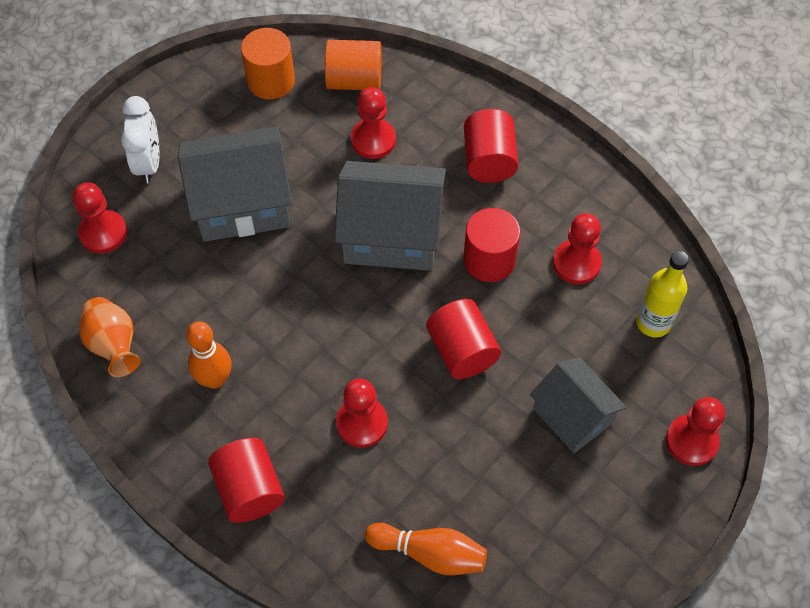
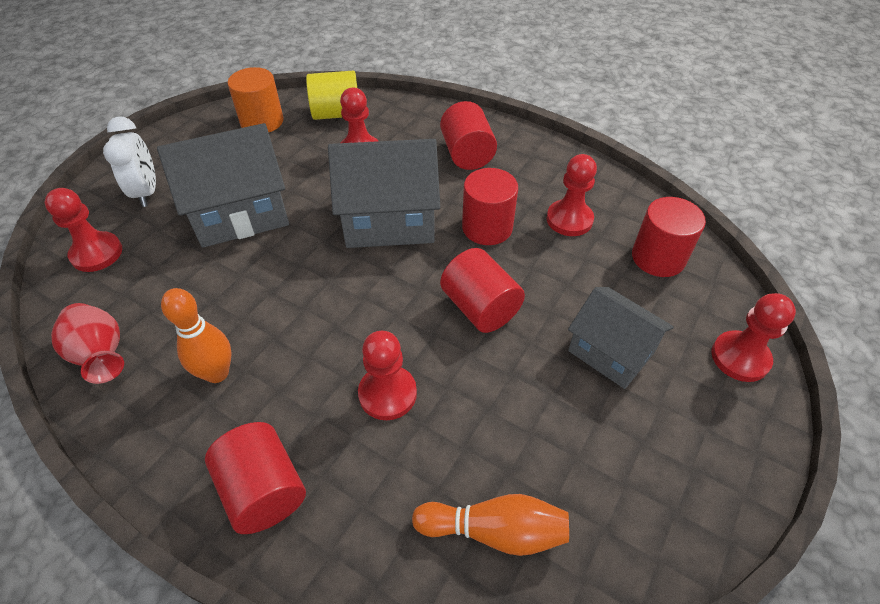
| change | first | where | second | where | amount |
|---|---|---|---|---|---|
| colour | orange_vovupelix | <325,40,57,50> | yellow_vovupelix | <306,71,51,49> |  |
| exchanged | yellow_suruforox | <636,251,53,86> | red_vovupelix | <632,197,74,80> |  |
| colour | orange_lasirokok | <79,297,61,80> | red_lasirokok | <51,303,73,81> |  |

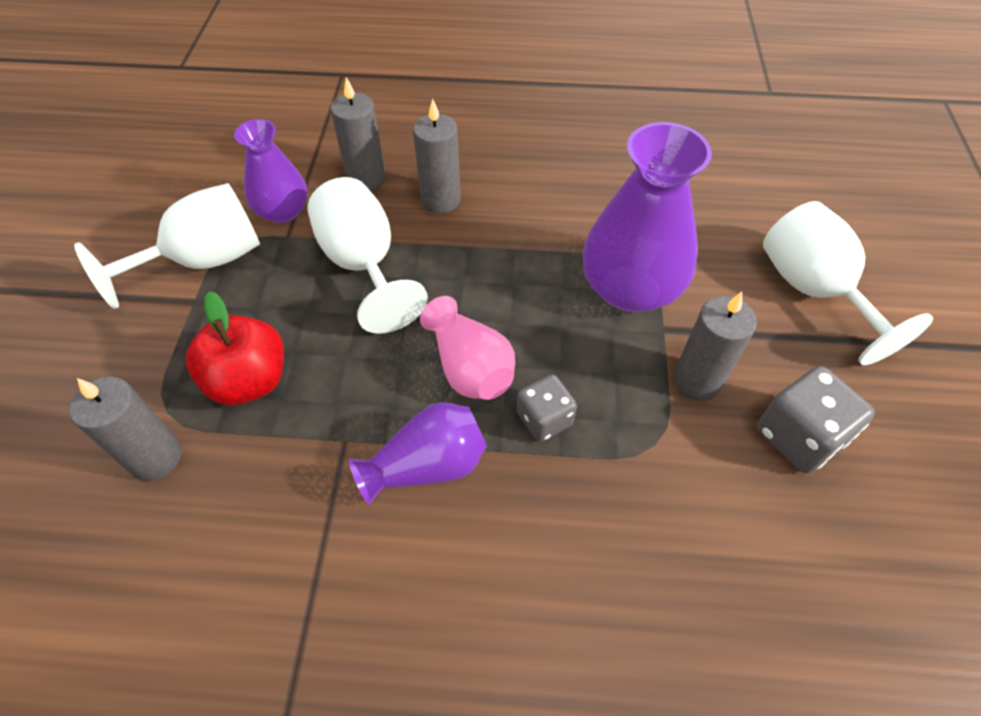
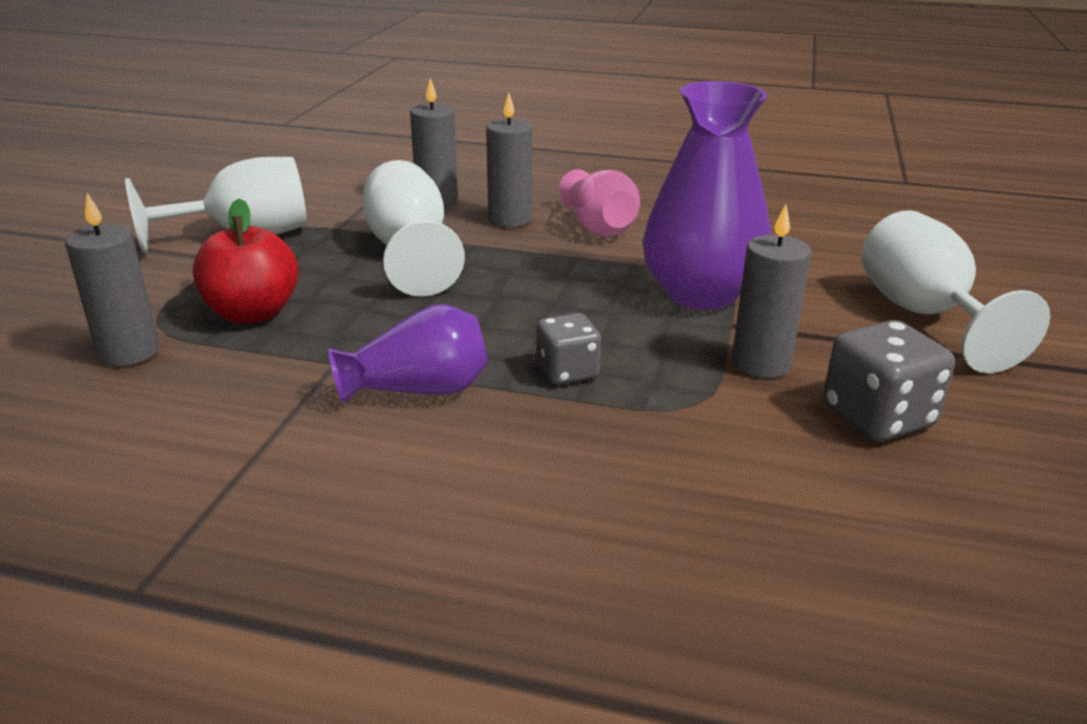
| change | first | where | second | where | amount |
|---|---|---|---|---|---|
| missing | purple_lasirokok | <234,119,73,104> |  |  |  |
| relocated | pink_lasirokok | <420,296,95,104> |  | <559,169,81,68> |  |

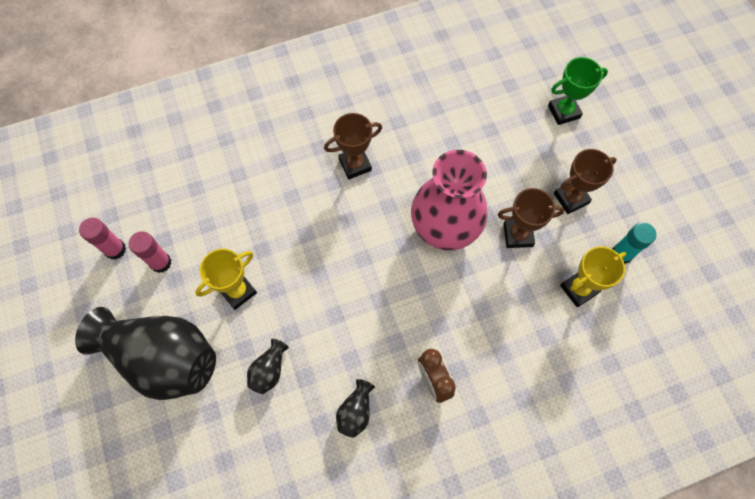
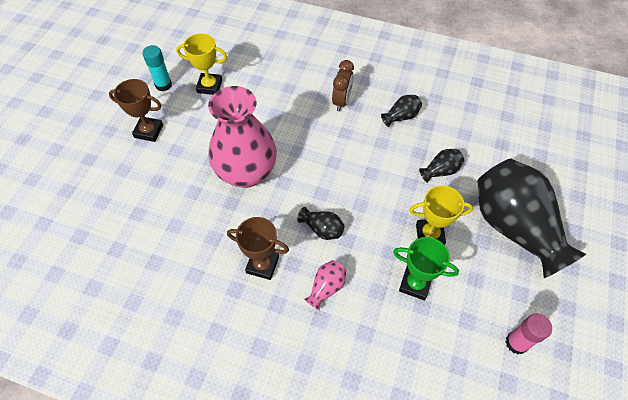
| change | first | where | second | where | amount |
|---|---|---|---|---|---|
| relocated | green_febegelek | <548,57,60,68> |  | <393,237,66,64> |  |
| missing | brown_febegelek | <498,188,66,60> |  |  |  |
| missing | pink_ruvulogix | <129,231,42,42> |  |  |  |
| appeared |  |  | black_lasirokok | <297,207,48,33> |  |
| appeared |  |  | pink_lasirokok | <304,260,42,50> |  |

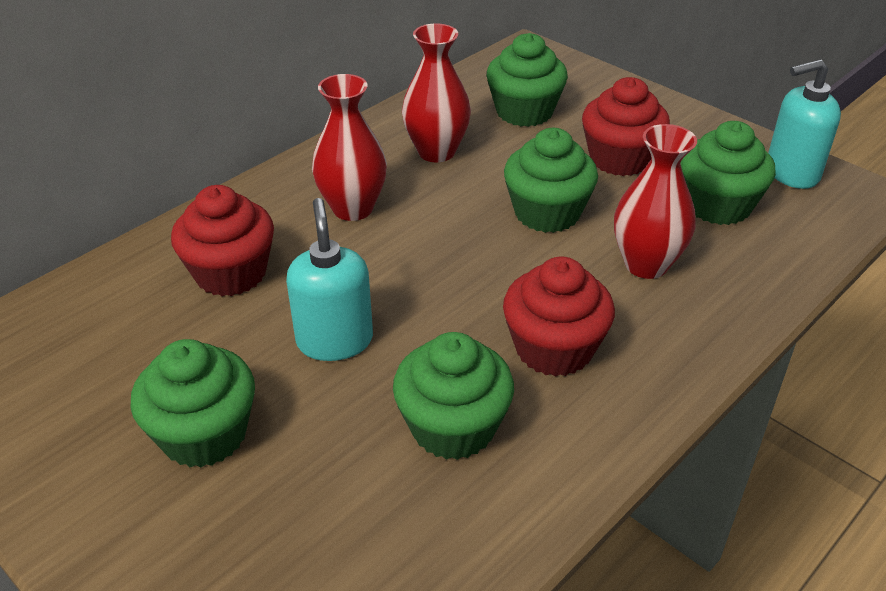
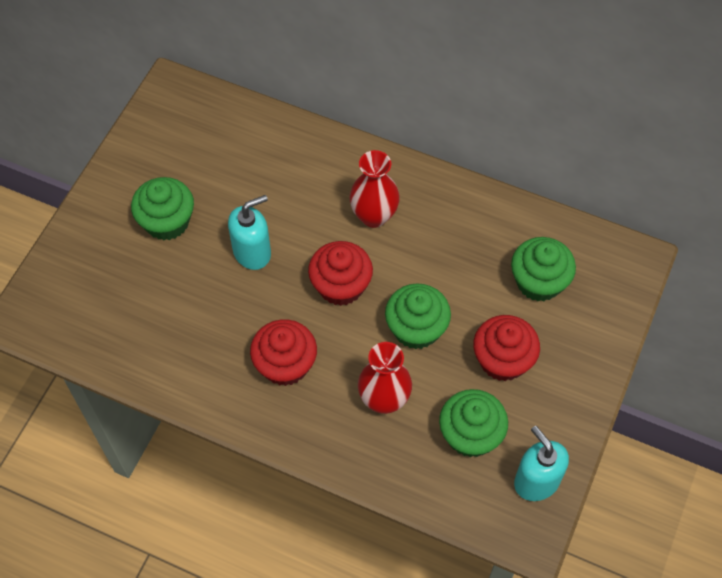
| change | first | where | second | where | amount |
|---|---|---|---|---|---|
| missing | red_lasirokok | <402,23,69,139> |  |  |  |
| relocated | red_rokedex | <171,185,103,111> |  | <308,241,65,65> |  |
| missing | green_rokedex | <393,332,121,128> |  |  |  |

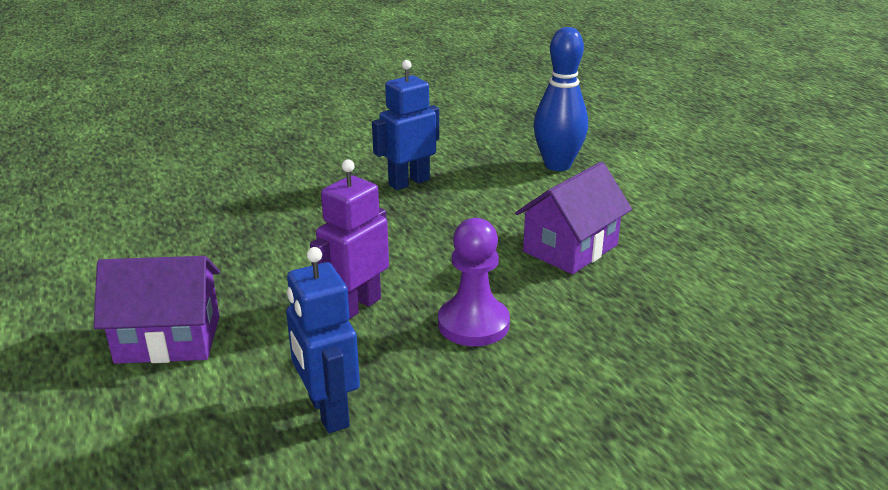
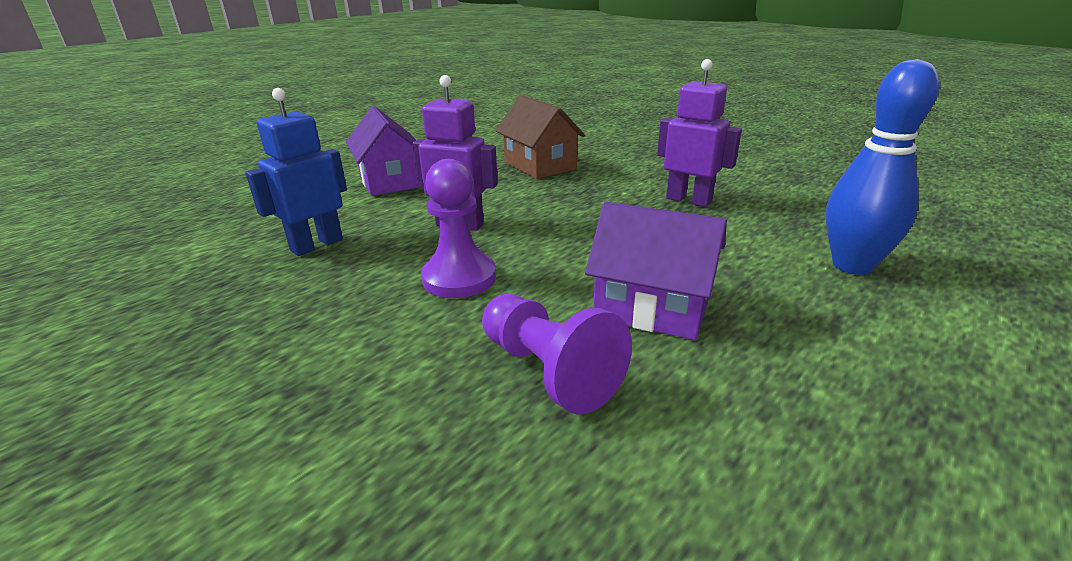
| change | first | where | second | where | amount |
|---|---|---|---|---|---|
| colour | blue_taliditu | <372,60,67,130> | purple_taliditu | <657,59,85,148> |  |
| appeared |  |  | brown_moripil | <496,95,89,84> |  |
| appeared |  |  | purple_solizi | <482,294,150,121> |  |

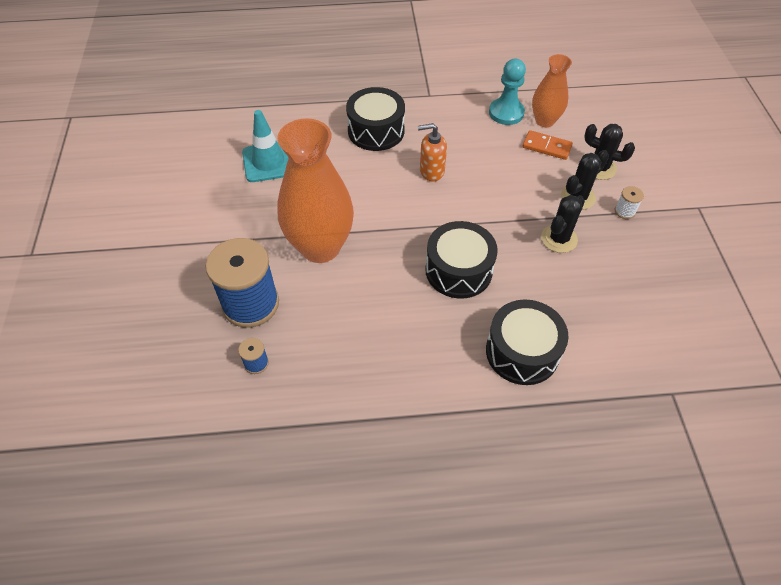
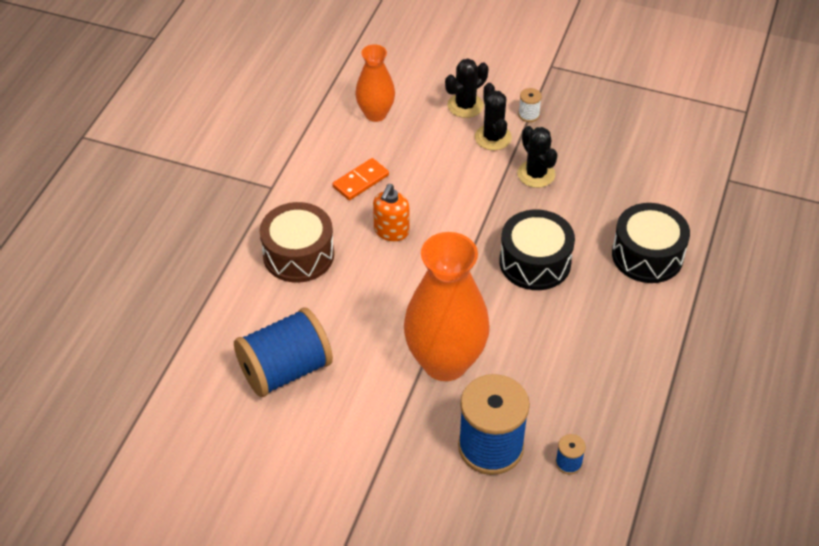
| change | first | where | second | where | amount |
|---|---|---|---|---|---|
| missing | turquoise_solizi | <489,59,37,66> |  |  |  |
| colour | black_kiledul | <346,87,59,64> | brown_kiledul | <259,202,75,81> |  |
| exchanged | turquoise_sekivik | <242,110,47,72> | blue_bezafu | <234,308,99,89> |  |
| relocated | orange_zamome | <523,130,50,30> |  | <333,158,56,42> |  |

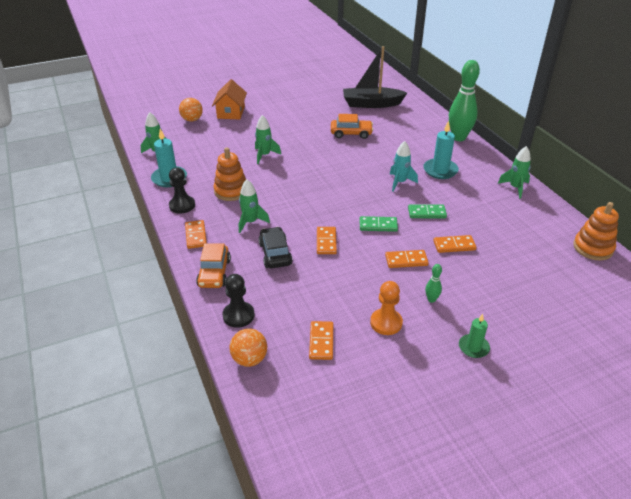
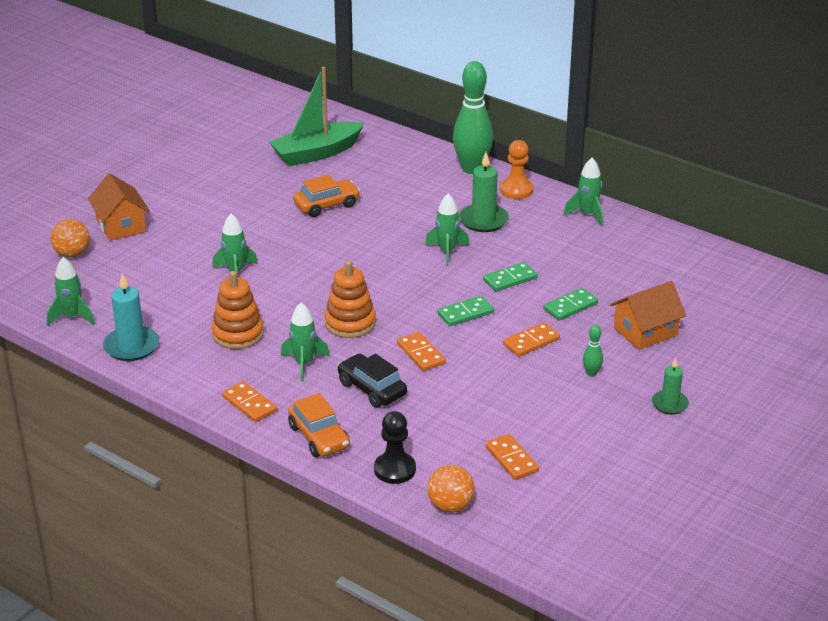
| change | first | where | second | where | amount |
|---|---|---|---|---|---|
| colour | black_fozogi | <343,46,64,62> | green_fozogi | <269,67,95,99> |  |
| colour | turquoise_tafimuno | <423,121,36,58> | green_tafimuno | <459,152,50,80> |  |
| colour | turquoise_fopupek | <390,141,28,51> | green_fopupek | <425,194,45,72> |  |
| missing | black_solizi | <169,168,26,46> |  |  |  |
| relocated | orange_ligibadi | <573,202,46,59> |  | <324,260,52,78> |  |
| colour | orange_zamome | <433,235,43,18> | green_zamome | <543,288,55,33> |  |
| relocated | orange_solizi | <370,281,33,54> |  | <500,140,33,59> |  |
| appeared |  |  | orange_moripil | <610,281,76,69> |  |

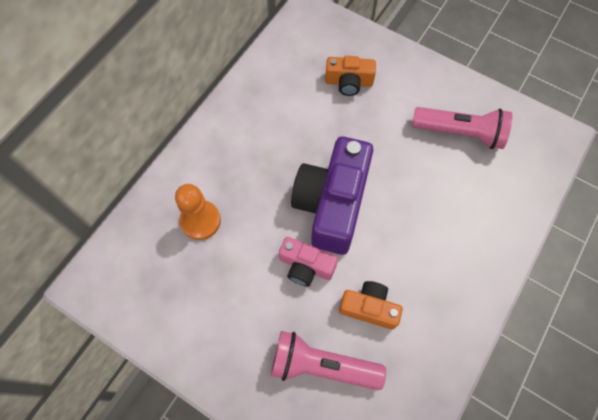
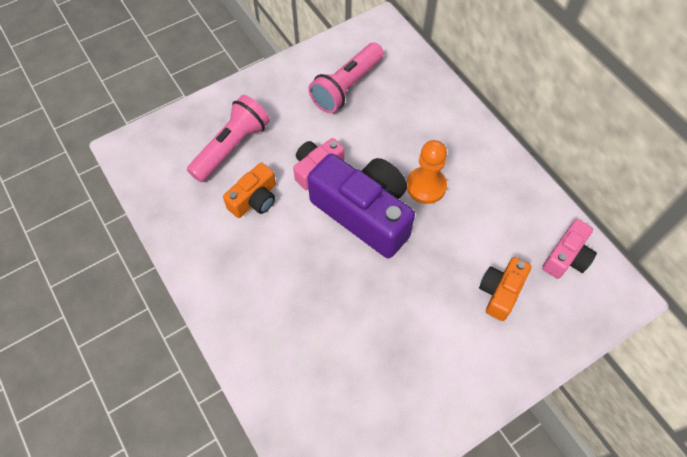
| change | first | where | second | where | amount |
|---|---|---|---|---|---|
| relocated | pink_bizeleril | <412,107,100,42> |  | <308,43,76,70> |  |
| relocated | orange_solizi | <175,184,46,56> |  | <407,140,40,64> |  |
| appeared |  |  | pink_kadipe | <542,219,55,60> |  |

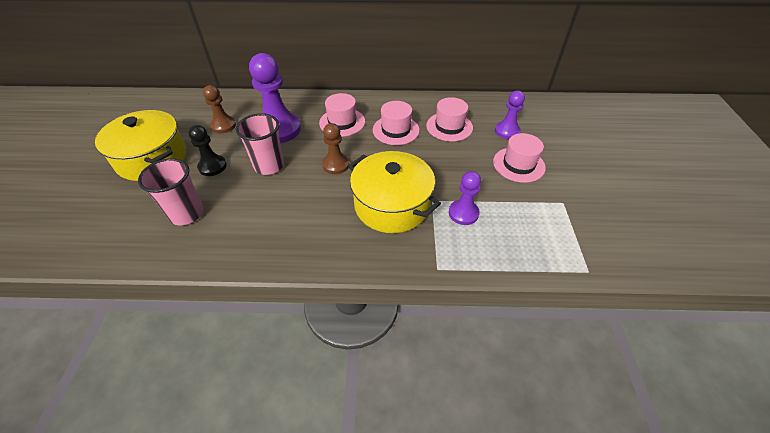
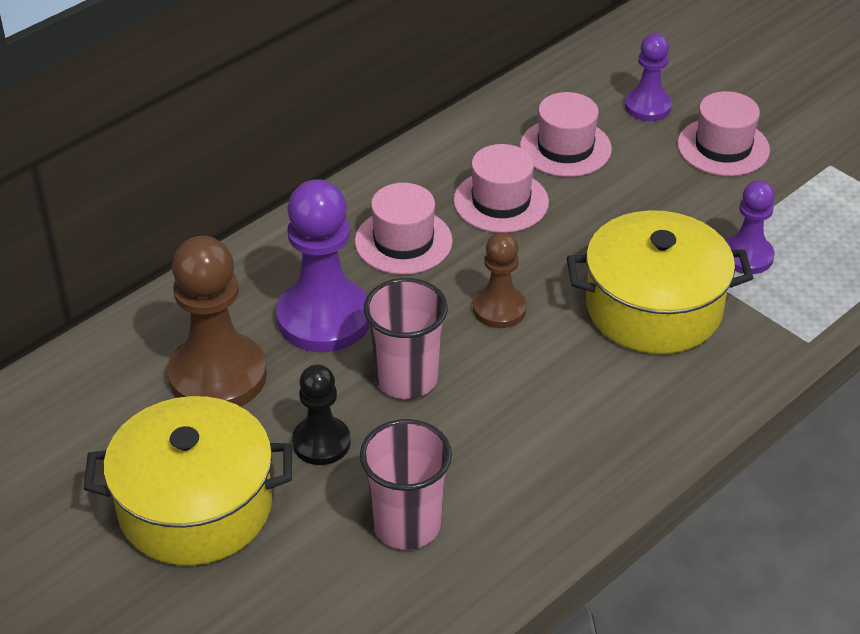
| change | first | where | second | where | amount |
|---|---|---|---|---|---|
| size | brown_solizi | <203,85,33,48> |  | <167,236,100,171> | x1.75 |

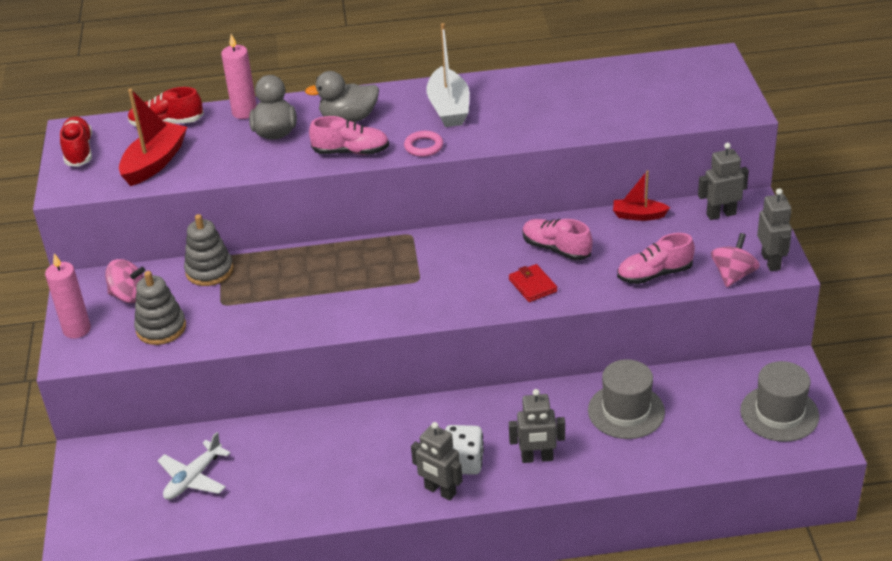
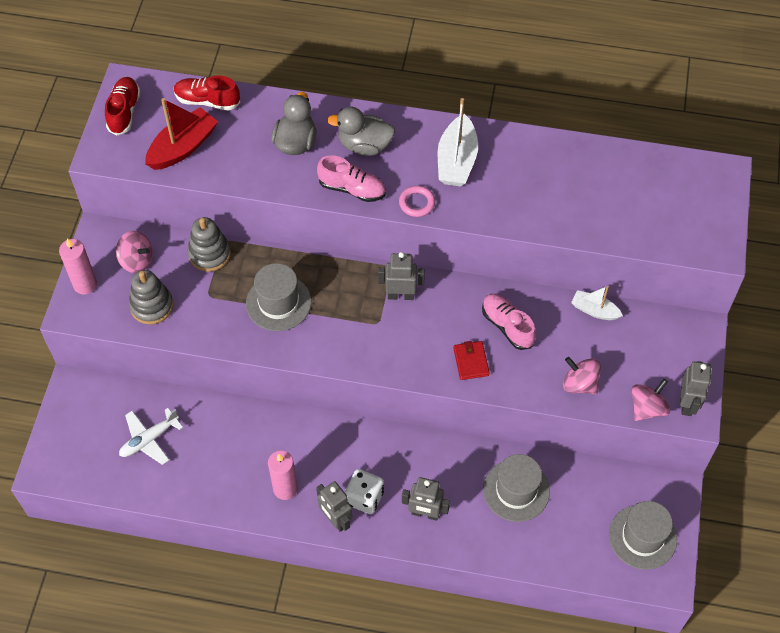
| change | first | where | second | where | amount |
|---|---|---|---|---|---|
| relocated | pink_tafimuno | <221,34,36,85> |  | <268,451,30,49> |  |
| relocated | grey_taliditu | <698,143,51,77> |  | <378,252,47,48> |  |
| colour | red_fozogi | <613,170,57,51> | white_fozogi | <571,286,52,34> |  |
| exchanged | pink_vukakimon | <617,233,78,51> | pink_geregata | <563,357,38,37> |  |
| appeared |  |  | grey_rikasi | <246,263,65,68> |  |

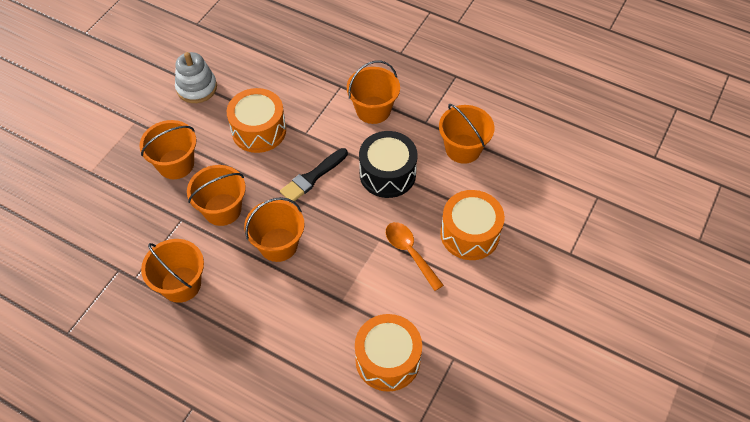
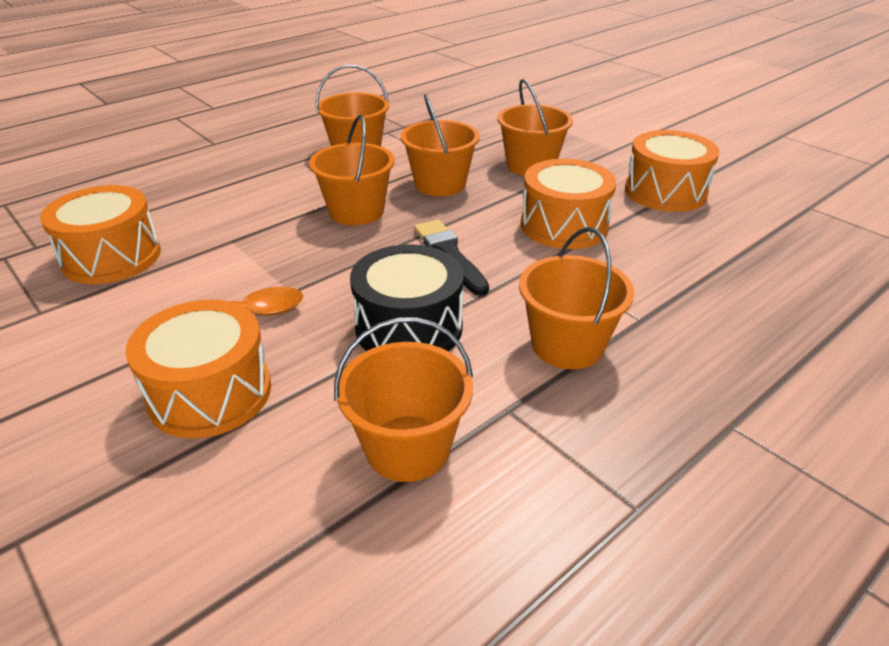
| change | first | where | second | where | amount |
|---|---|---|---|---|---|
| exchanged | white_ligibadi | <175,52,42,51> | orange_kiledul | <625,130,95,82> |  |

